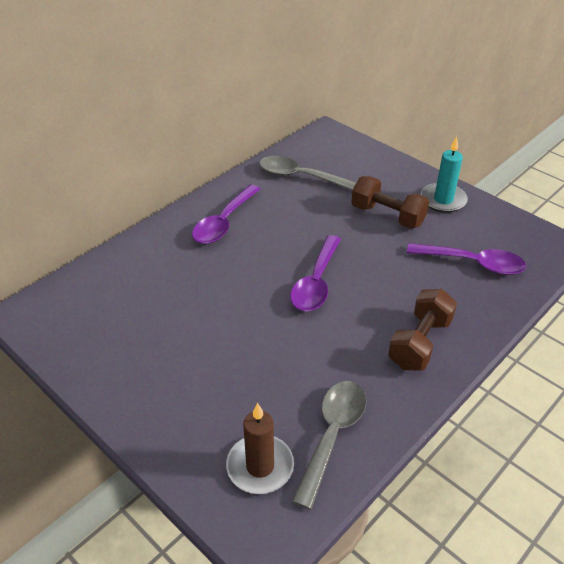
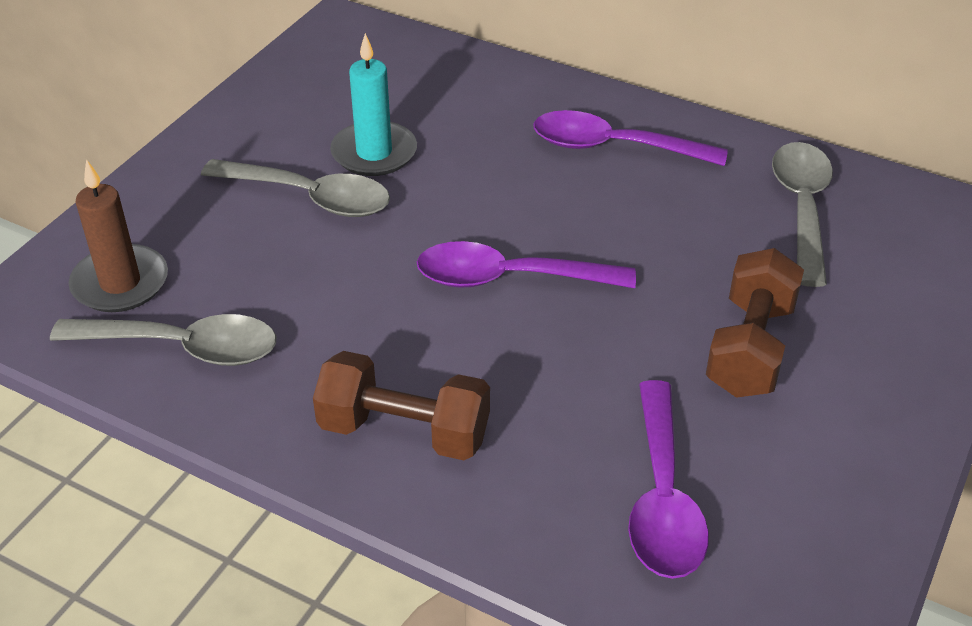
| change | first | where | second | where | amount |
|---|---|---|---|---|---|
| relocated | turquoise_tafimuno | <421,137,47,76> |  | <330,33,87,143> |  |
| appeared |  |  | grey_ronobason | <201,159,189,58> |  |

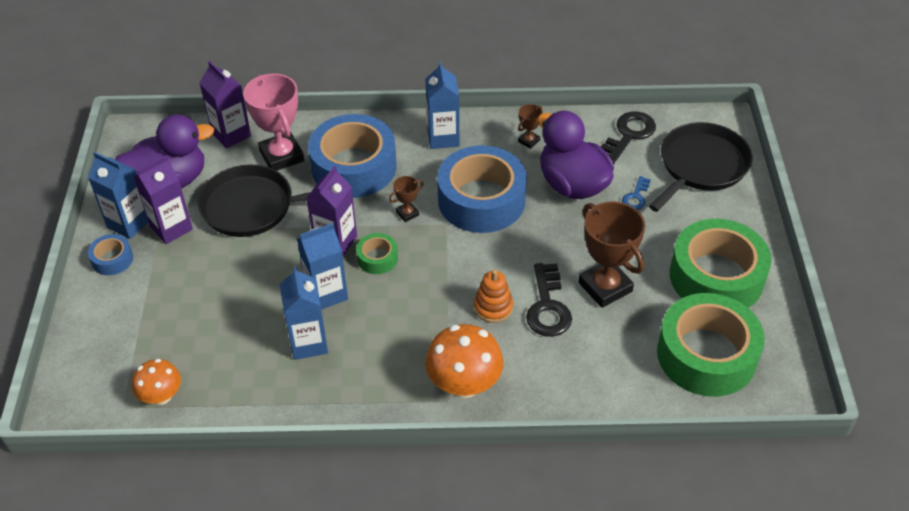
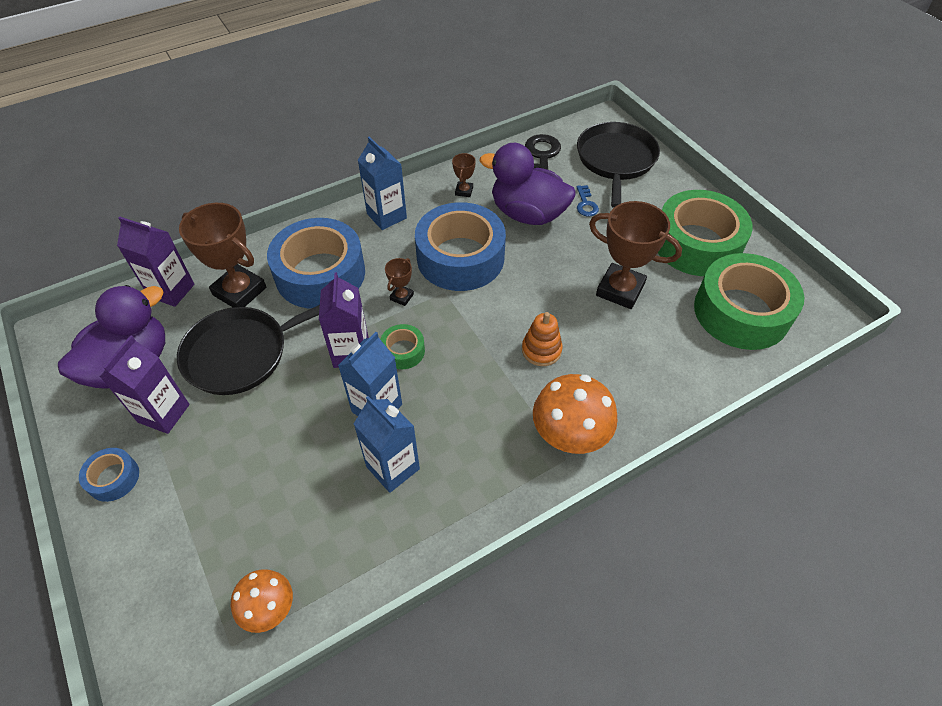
| change | first | where | second | where | amount |
|---|---|---|---|---|---|
| colour | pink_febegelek | <243,74,61,97> | brown_febegelek | <179,203,87,104> |  |
| missing | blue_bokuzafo | <88,152,60,87> |  |  |  |
| missing | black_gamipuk | <526,263,46,74> |  |  |  |

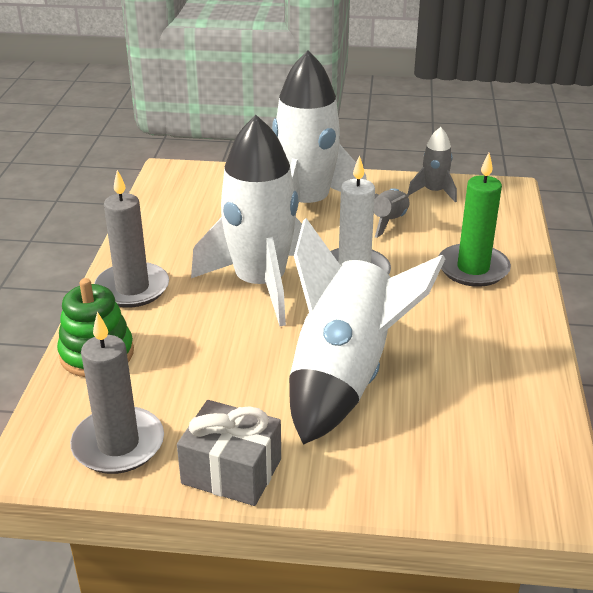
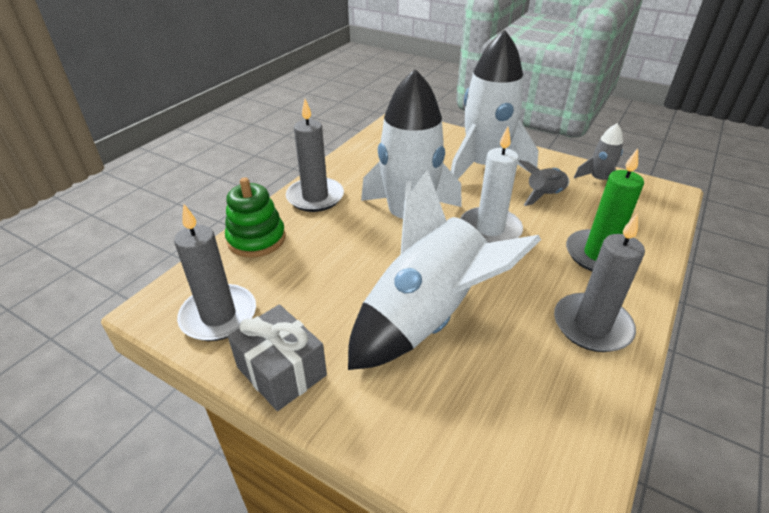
| change | first | where | second | where | amount |
|---|---|---|---|---|---|
| appeared |  |  | grey_tafimuno | <554,213,91,139> |  |

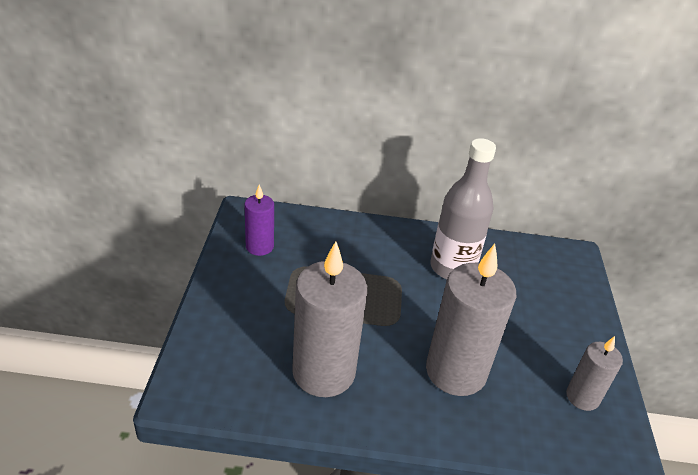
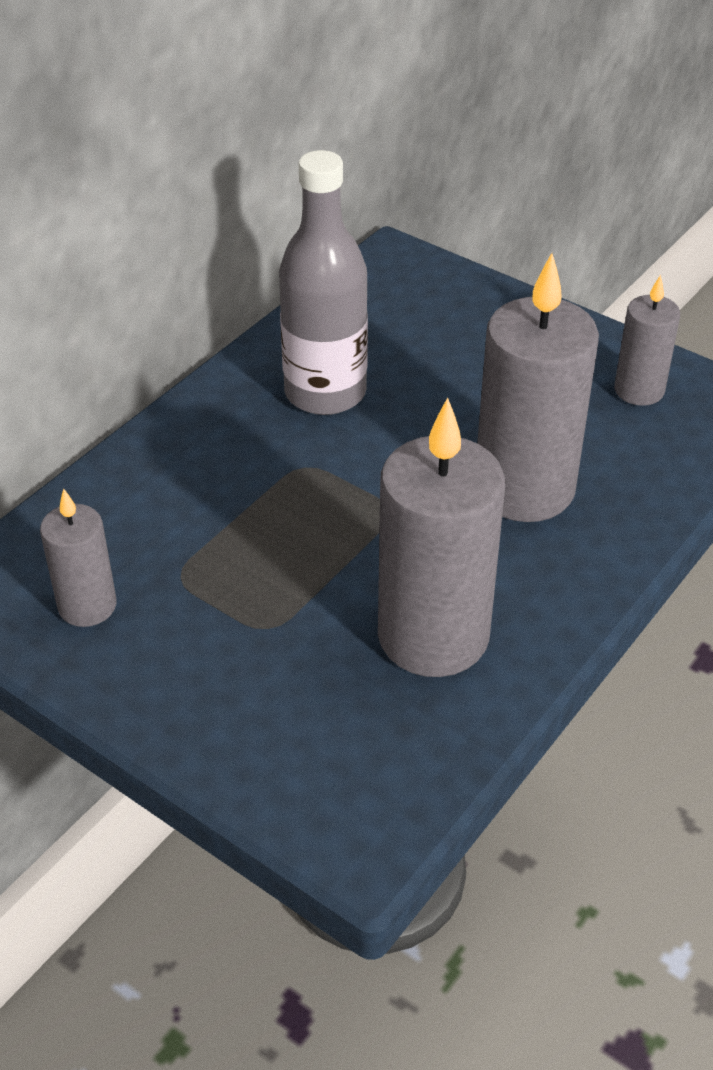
| change | first | where | second | where | amount |
|---|---|---|---|---|---|
| colour | purple_tafimuno | <244,184,30,72> | grey_tafimuno | <40,488,76,139> |  |

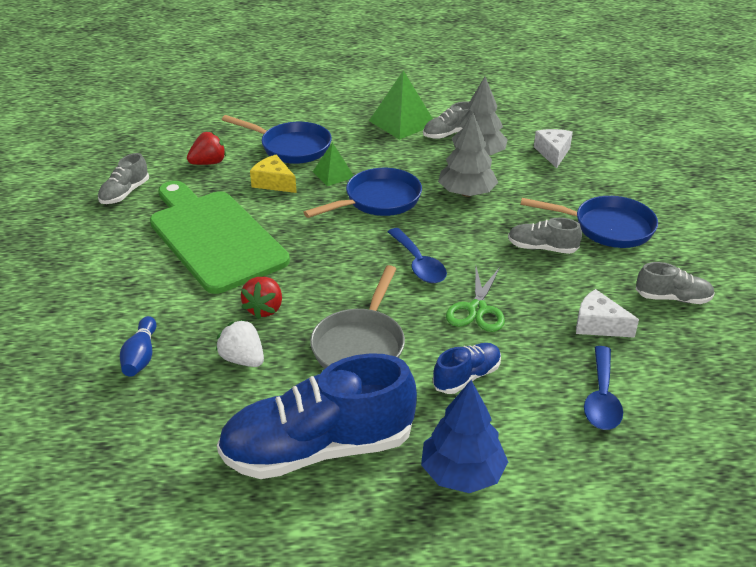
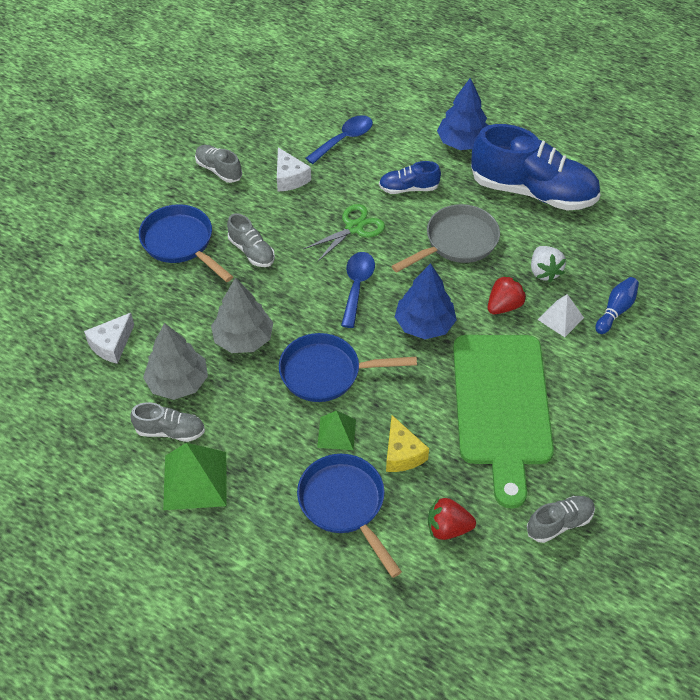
| change | first | where | second | where | amount |
|---|---|---|---|---|---|
| appeared |  |  | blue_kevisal | <395,263,62,76> |  |
| appeared |  |  | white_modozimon | <538,294,46,43> |  |

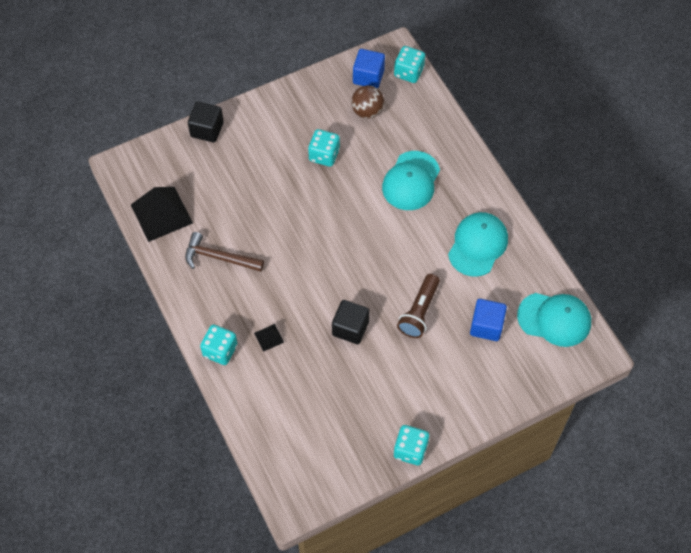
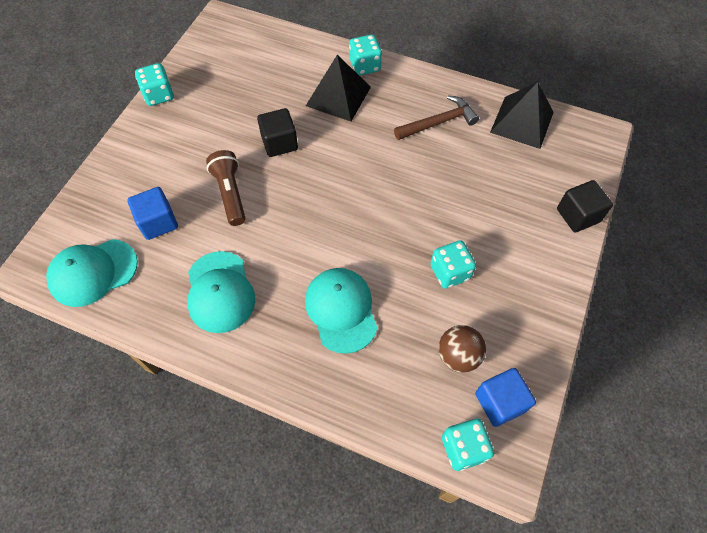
| change | first | where | second | where | amount |
|---|---|---|---|---|---|
| size | black_modozimon | <254,324,30,28> |  | <306,55,65,66> | x2.21 |

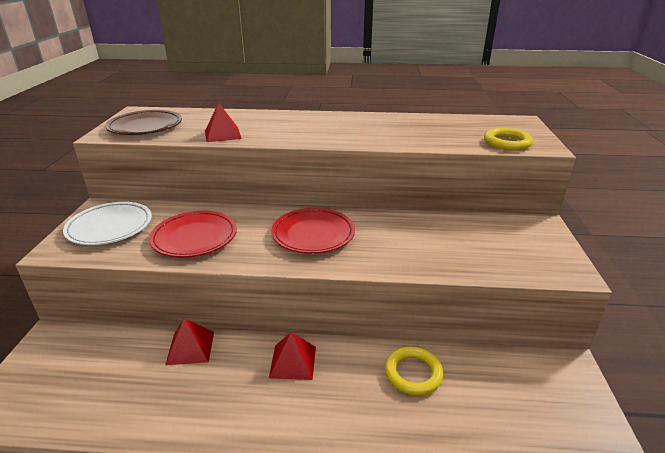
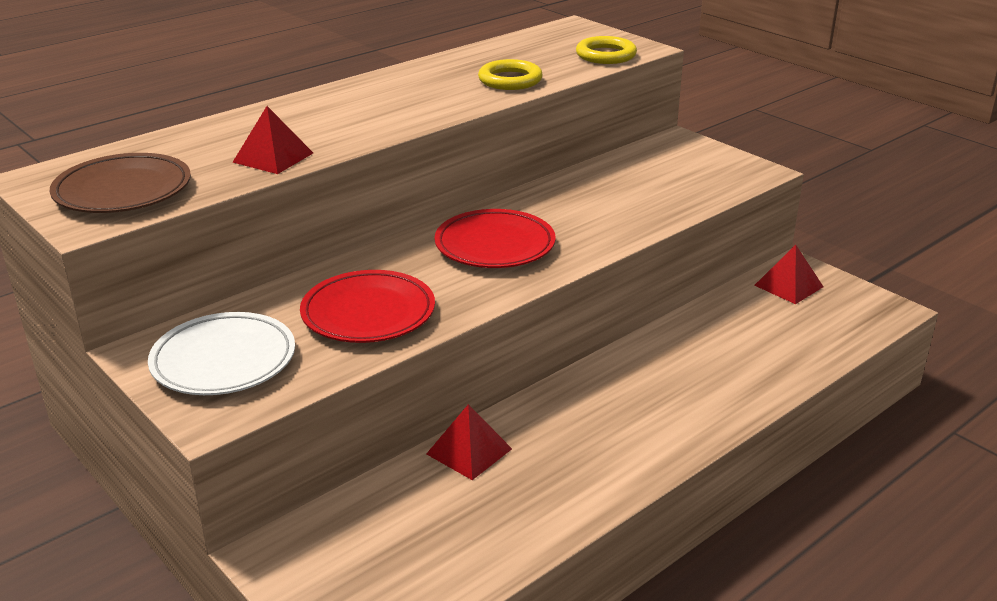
| change | first | where | second | where | amount |
|---|---|---|---|---|---|
| relocated | red_modozimon | <269,332,47,48> |  | <754,245,70,59> |  |
| relocated | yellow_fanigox | <385,347,59,48> |  | <478,59,65,31> |  |

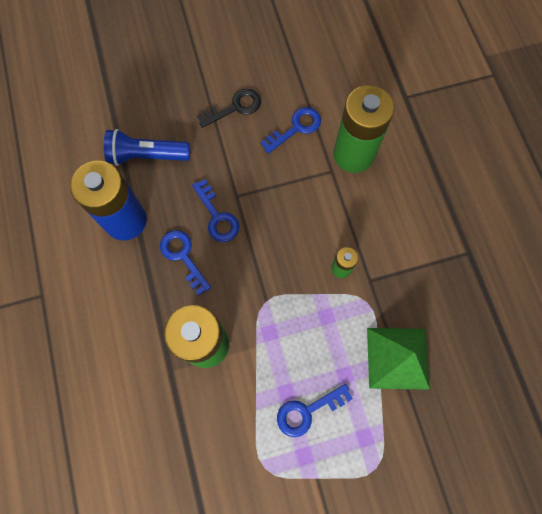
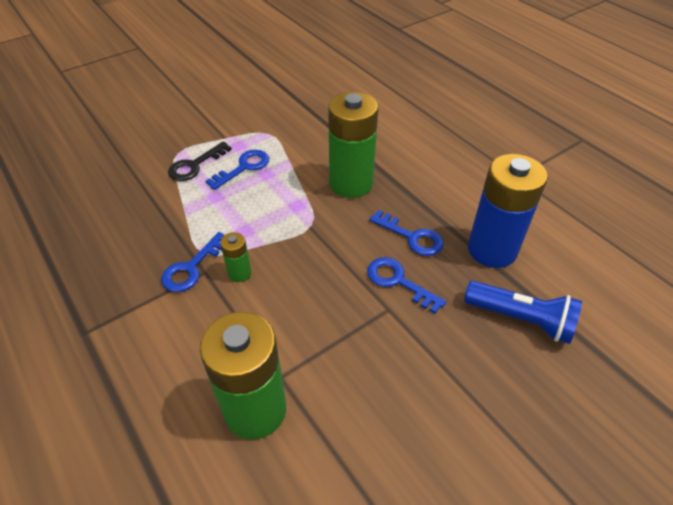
| change | first | where | second | where | amount |
|---|---|---|---|---|---|
| relocated | black_gamipuk | <197,89,64,39> |  | <168,142,64,39> |  |
| relocated | blue_gamipuk | <260,107,61,47> |  | <161,232,63,60> |  |
| spun | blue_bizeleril | <104,129,86,37> |  | <464,281,118,63> | 45 degrees clockwise |
| missing | green_modozimon | <367,328,63,62> |  |  |  |

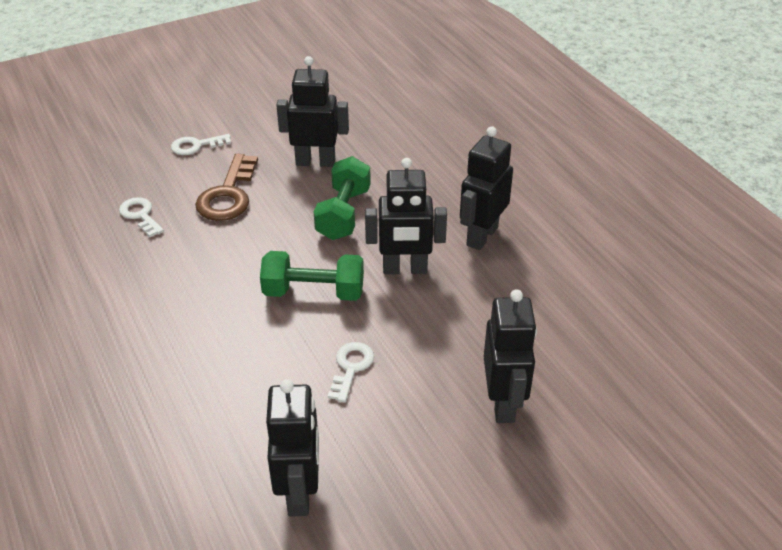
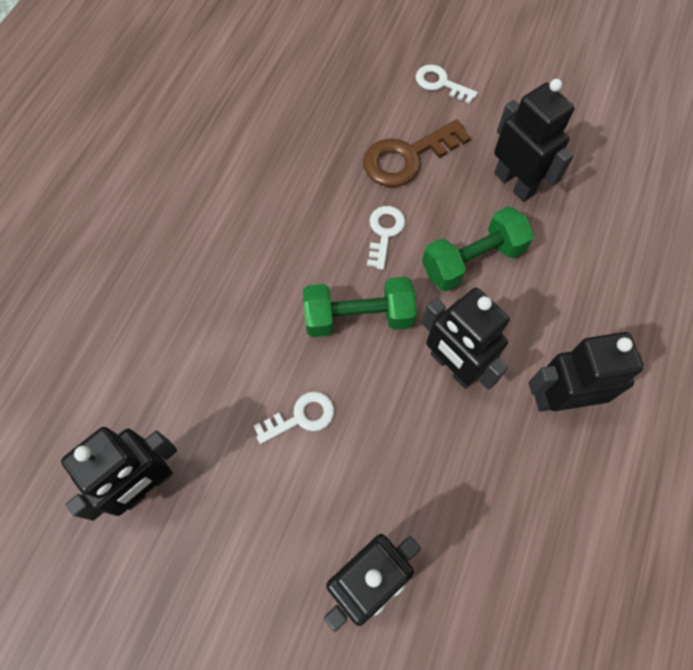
| change | first | where | second | where | amount |
|---|---|---|---|---|---|
| relocated | white_gamipuk | <119,197,45,40> |  | <367,206,38,64> |  |
| spun | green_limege | <260,251,104,50> |  | <303,277,114,60> | 60 degrees counterclockwise |

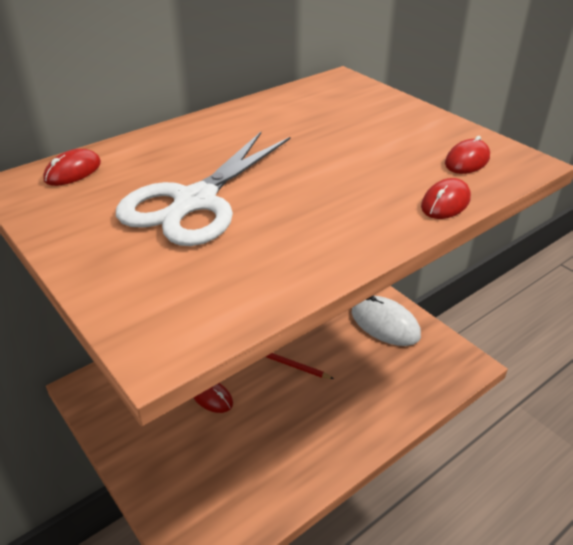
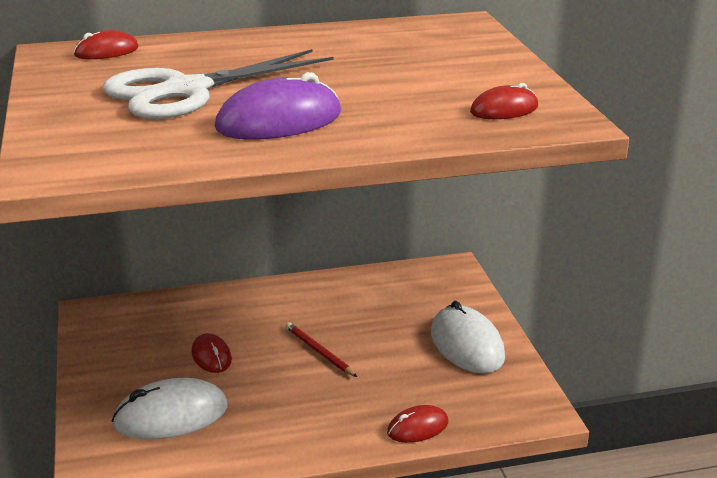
| change | first | where | second | where | amount |
|---|---|---|---|---|---|
| relocated | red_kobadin | <421,178,50,41> |  | <387,405,61,38> |  |
| appeared |  |  | purple_kobadin | <215,72,126,68> |  |
| appeared |  |  | white_kobadin | <112,378,116,62> |  |

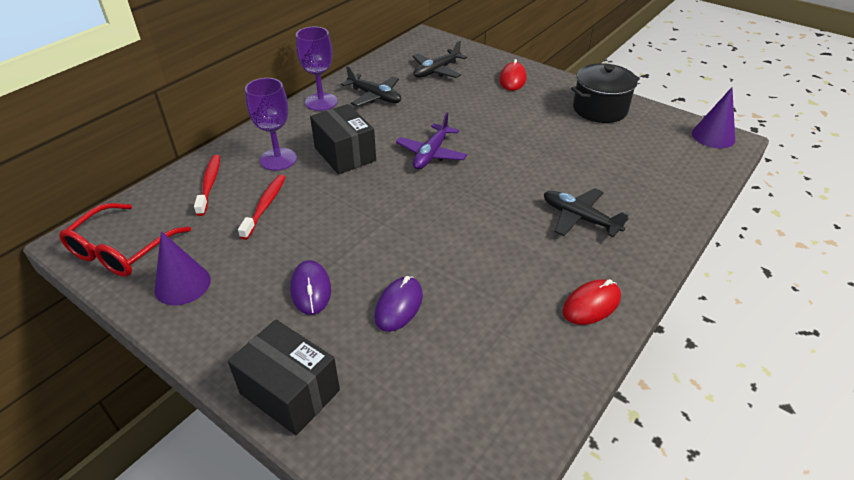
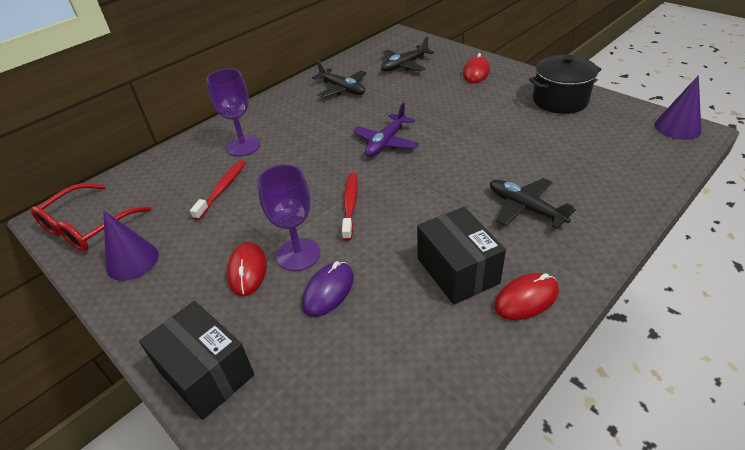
| change | first | where | second | where | amount |
|---|---|---|---|---|---|
| relocated | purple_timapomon | <296,27,42,84> |  | <257,164,63,107> |  |
| relocated | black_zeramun | <310,104,66,70> |  | <417,207,89,98> |  |
| relocated | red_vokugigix | <194,155,26,61> |  | <342,173,16,68> |  |
| colour | purple_kobadin | <290,260,41,55> | red_kobadin | <227,242,40,54> |  |

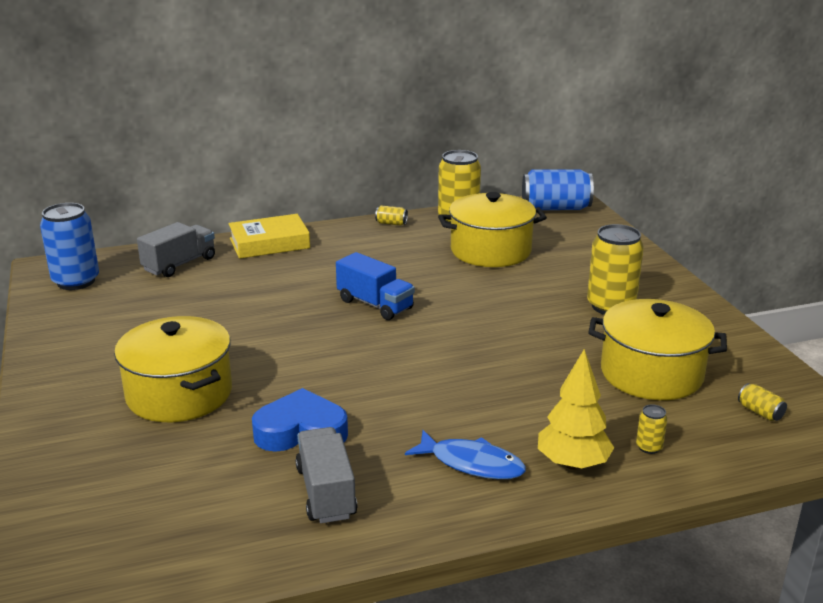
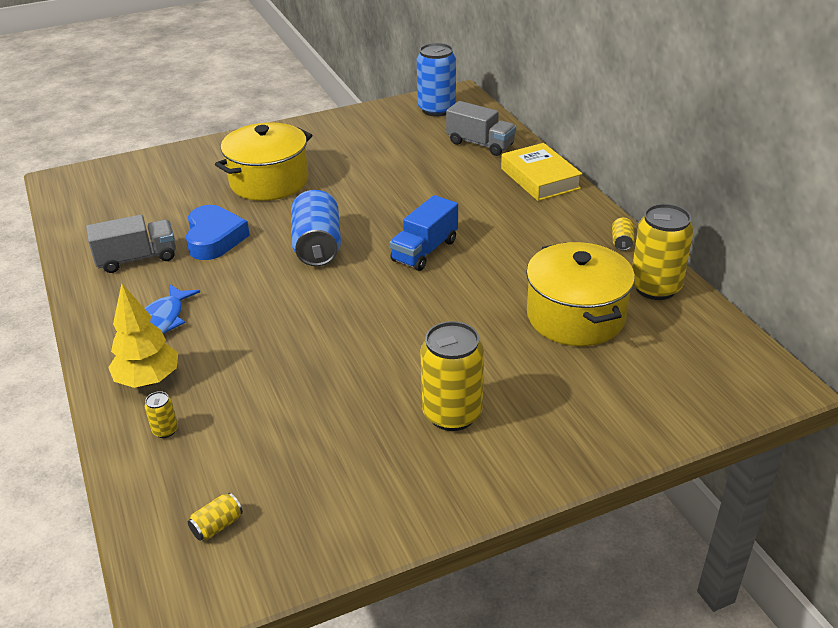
| change | first | where | second | where | amount |
|---|---|---|---|---|---|
| relocated | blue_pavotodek | <522,169,72,41> |  | <291,190,50,76> |  |
| missing | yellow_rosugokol | <588,299,139,101> |  |  |  |

